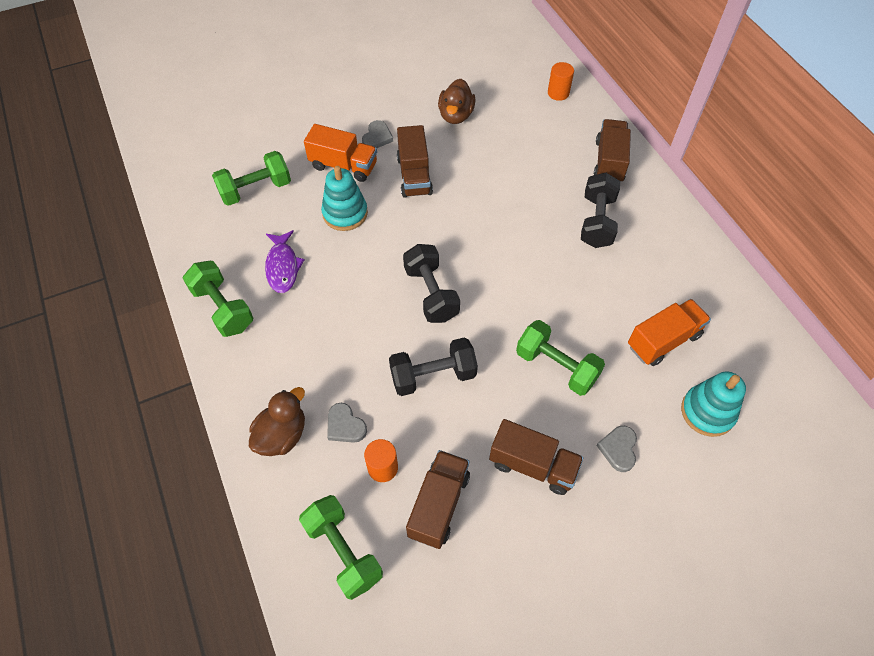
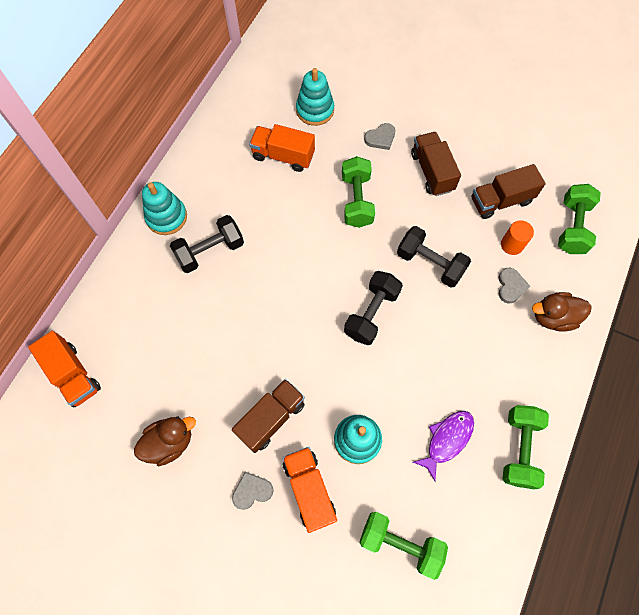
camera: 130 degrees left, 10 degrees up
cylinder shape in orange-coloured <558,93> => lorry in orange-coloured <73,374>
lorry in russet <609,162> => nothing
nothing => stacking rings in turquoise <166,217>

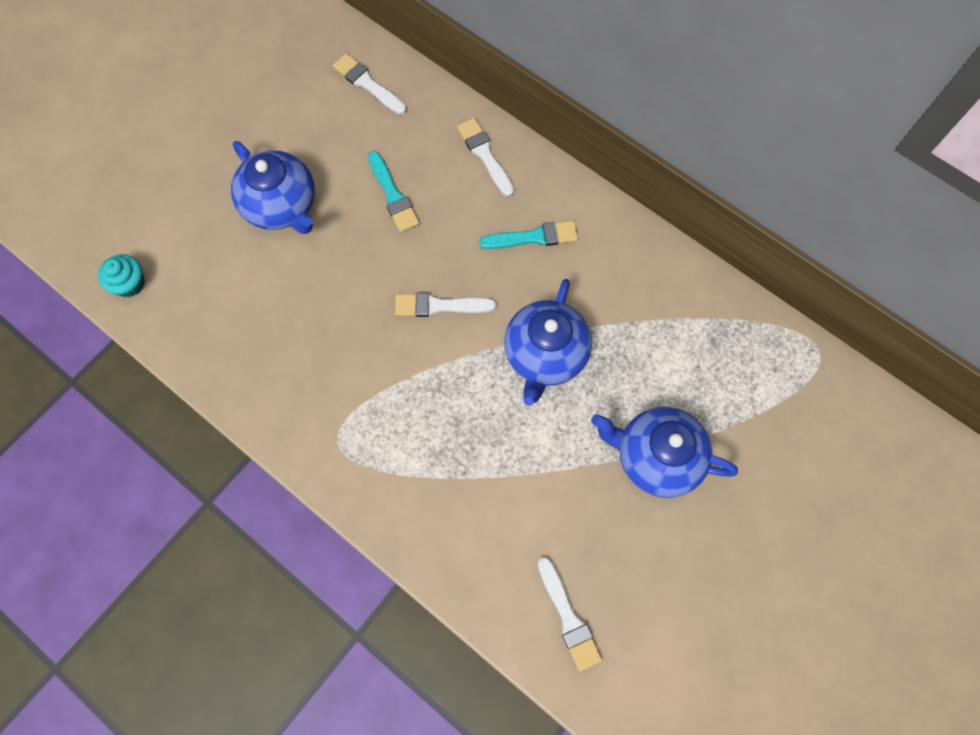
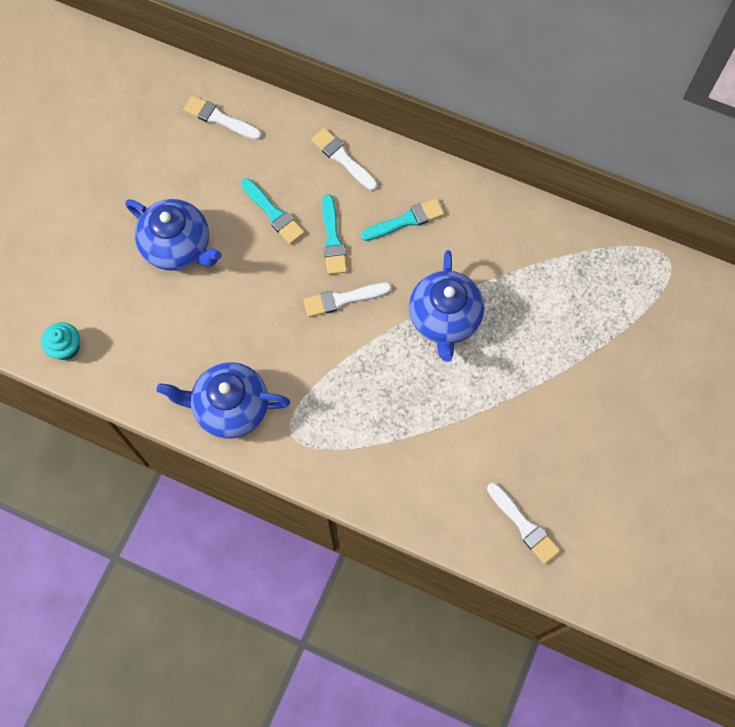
camera: 15 degrees left, 0 degrees up
tea pot in cobalt <656,457> => tea pot in cobalt <230,407>, move
nothing => brush in turquoise <333,239>

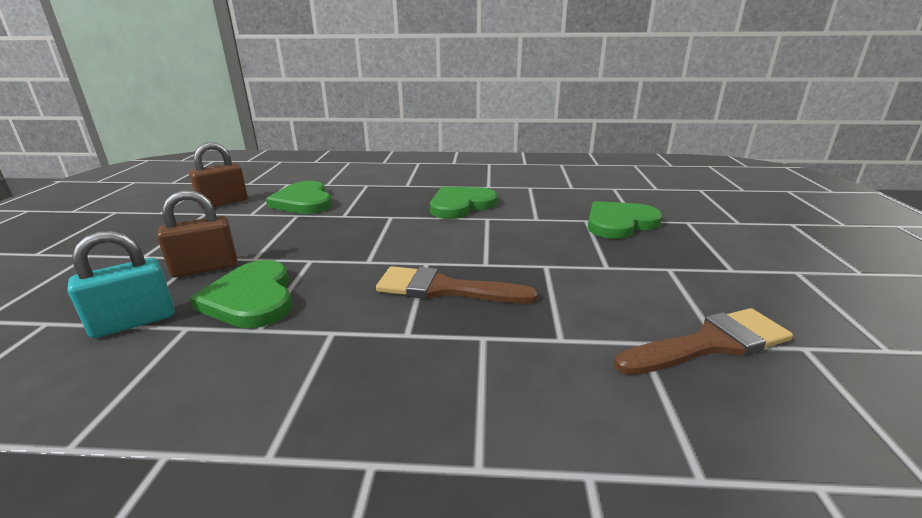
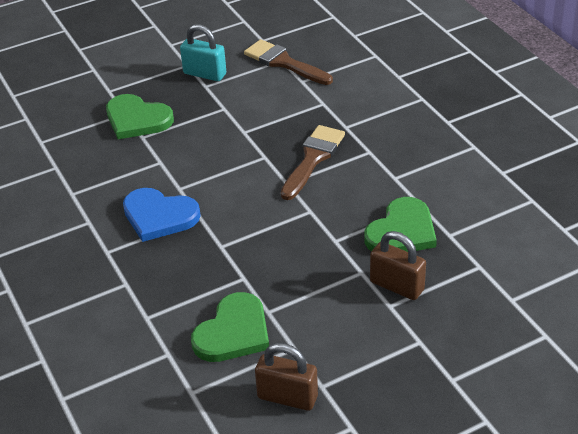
camera: 120 degrees left, 15 degrees up
heart shape in emerald <461,205> => heart shape in cobalt <159,216>
small lock in turquoise <134,322> => small lock in turquoise <205,74>, move
brush in russet <445,289> => brush in russet <313,159>, 135 degrees counterclockwise

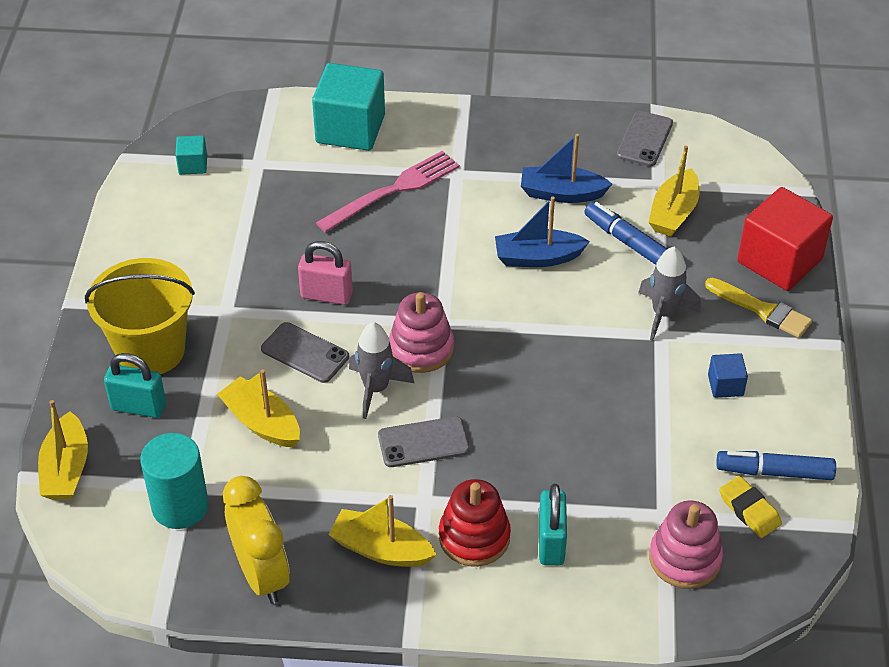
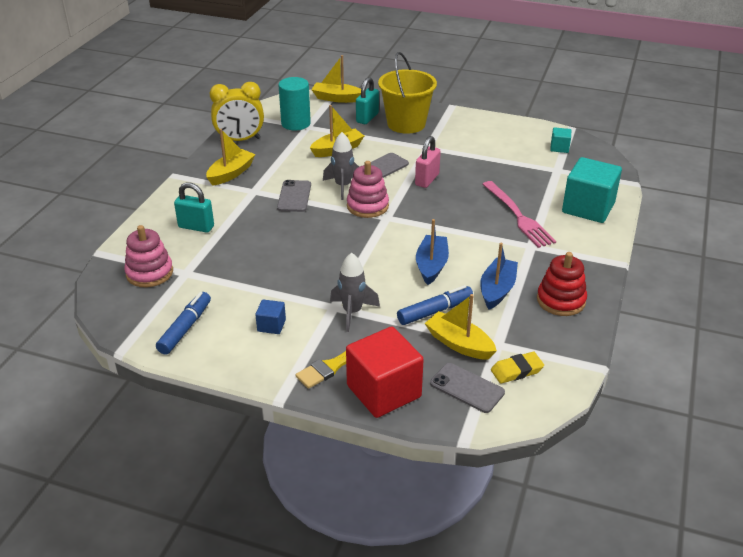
camera: 105 degrees right, 10 degrees down
phone in gray <644,139> => phone in gray <467,388>, move
eraser in bright yellow <749,510> => eraser in bright yellow <516,370>, move
stacking rings in crimson <474,537> => stacking rings in crimson <561,300>, move

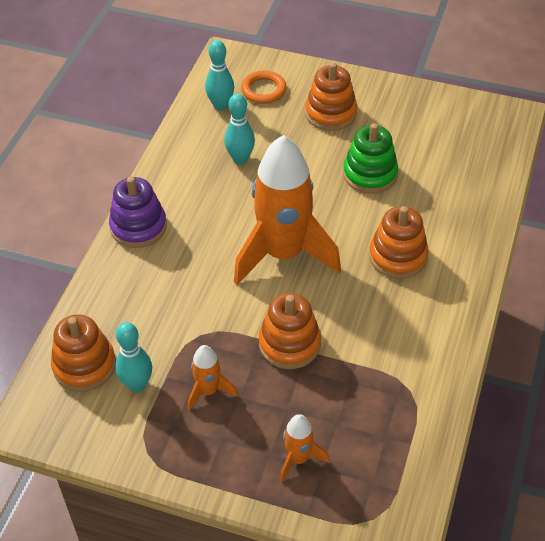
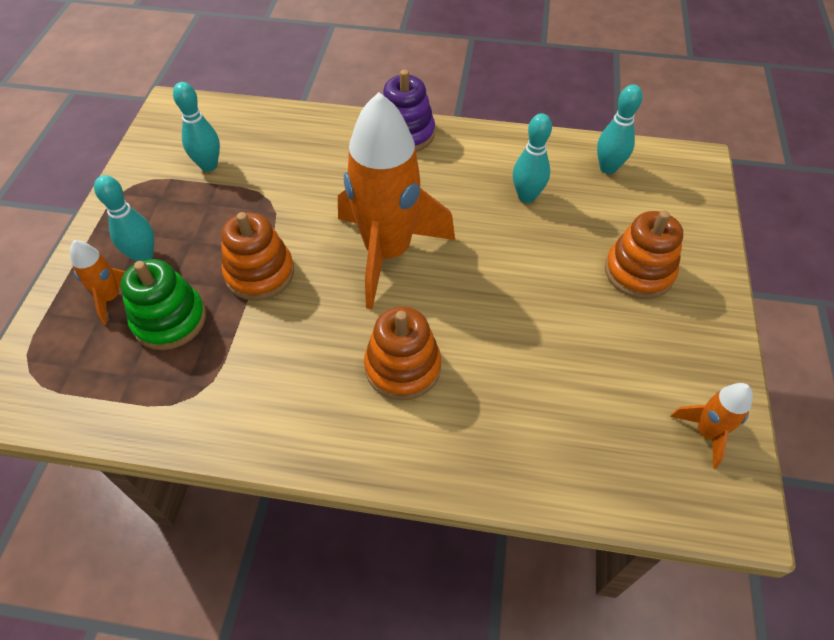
camera: 80 degrees right, 5 degrees up
torus in orange-coloured <263,90> => nothing
stacking rings in emerald <370,174> => stacking rings in emerald <169,320>, move
stacking rings in orange-coloured <84,365> => nothing
spaceship in orange-coloured <208,391> => spaceship in orange-coloured <706,433>, move
nothing => bowling pin in turquoise <144,256>

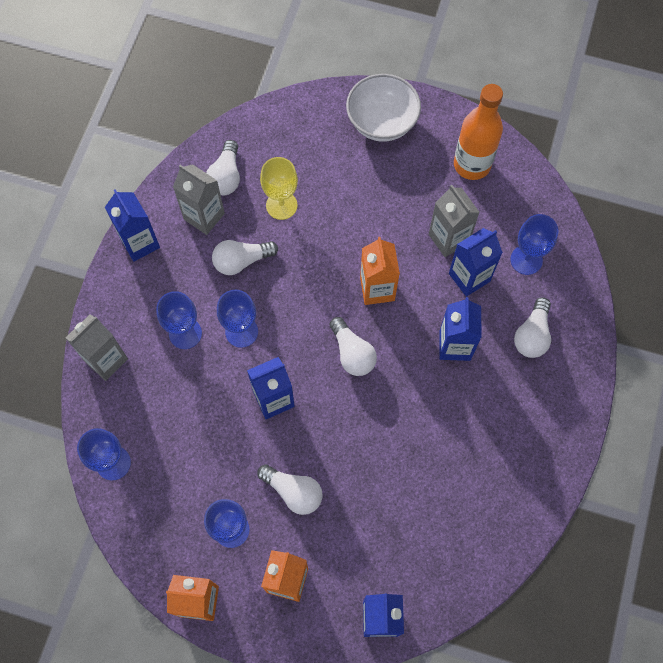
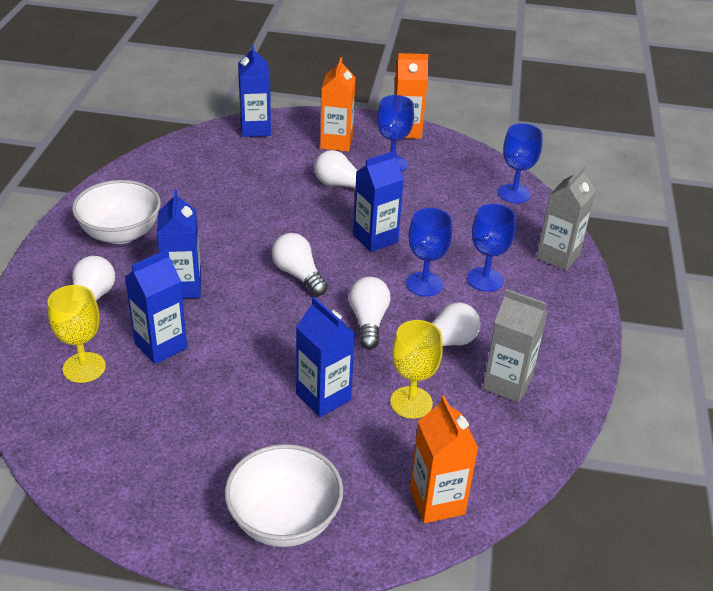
camera: 170 degrees right, 30 degrees down
flask in orange-coloured <472,164> => nothing
lightbulb in white <226,177> => lightbulb in white <368,321>, move
juice carton in gray <448,238> => nothing
juice carton in cobalt <140,243> => juice carton in cobalt <323,397>, move
goblet in cobalt <526,260> => goblet in bright yellow <84,367>
juice carton in orange-coloured <377,289> => juice carton in orange-coloured <437,501>, move
nothing => deep dish in white <120,234>

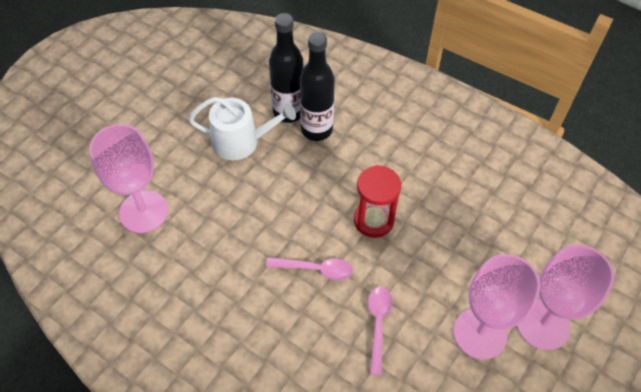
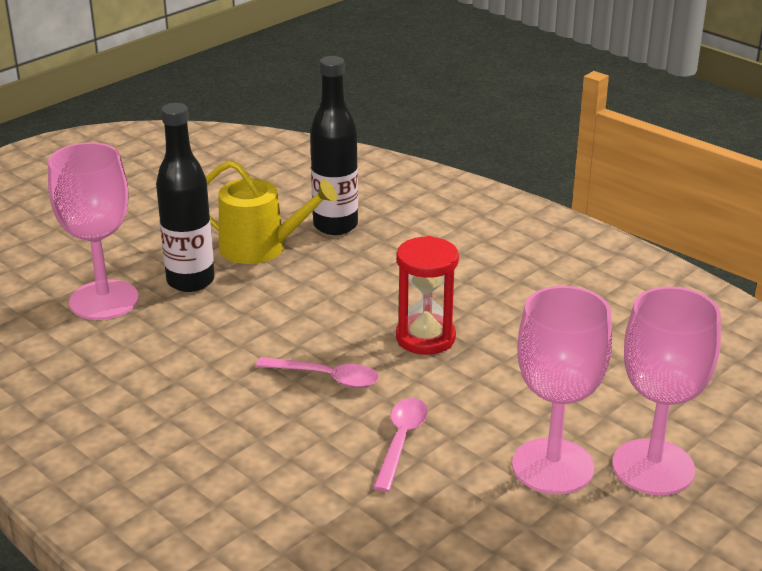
camera: 10 degrees right, 25 degrees down
flask in jet-black <316,129> => flask in jet-black <190,281>, move
watering can in white <241,142> => watering can in bright yellow <261,247>

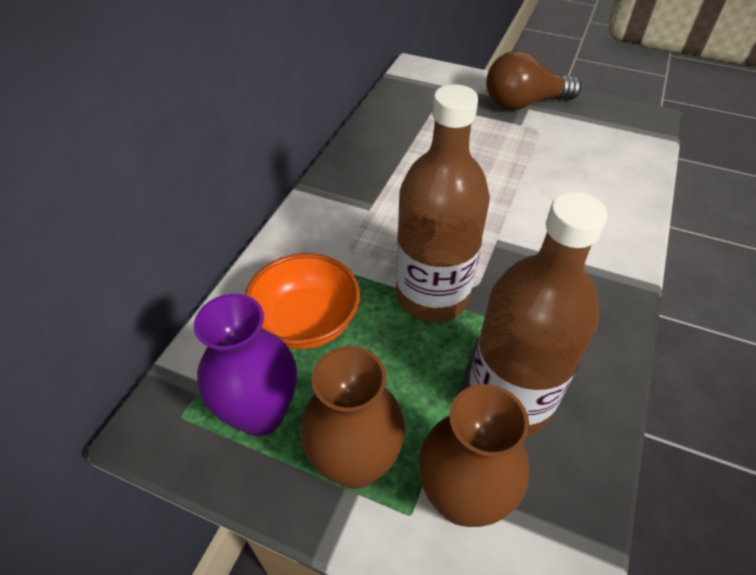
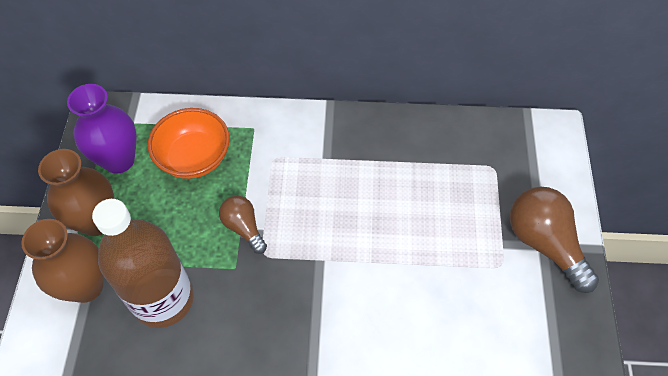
camera: 70 degrees right, 10 degrees up
flask in russet <432,295> => lightbulb in russet <243,227>

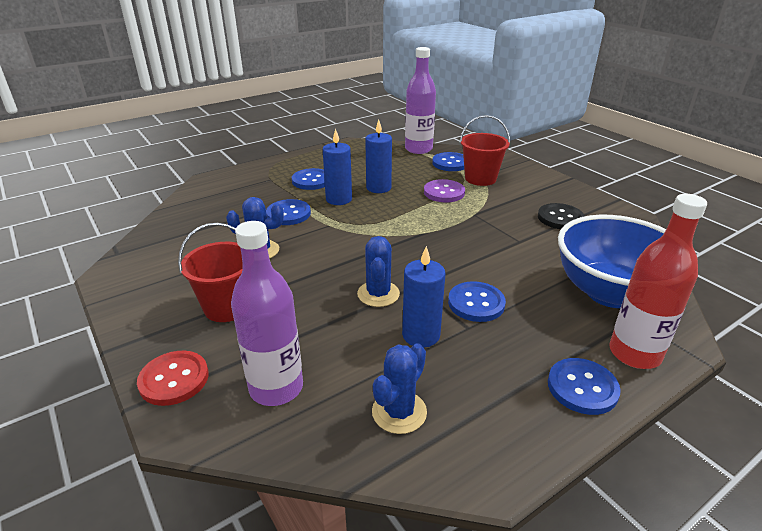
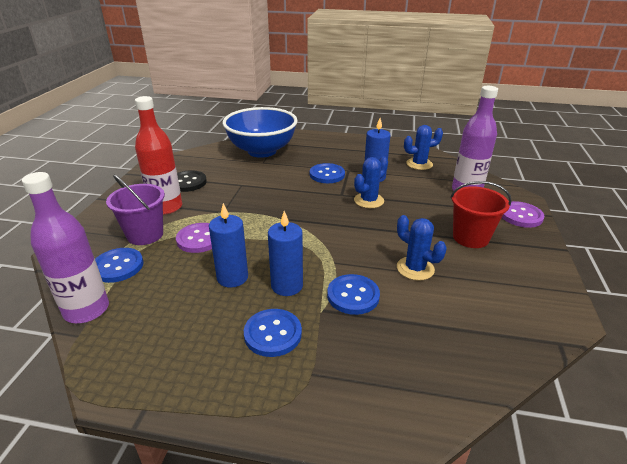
camera: 135 degrees left, 0 degrees up
sand bucket in crimson <480,178> => sand bucket in purple <145,235>
flask in crimson <634,353> => flask in crimson <166,207>, move
sewing button in crimson <174,379> => sewing button in purple <520,216>
sewing button in cobalt <582,387> => nothing

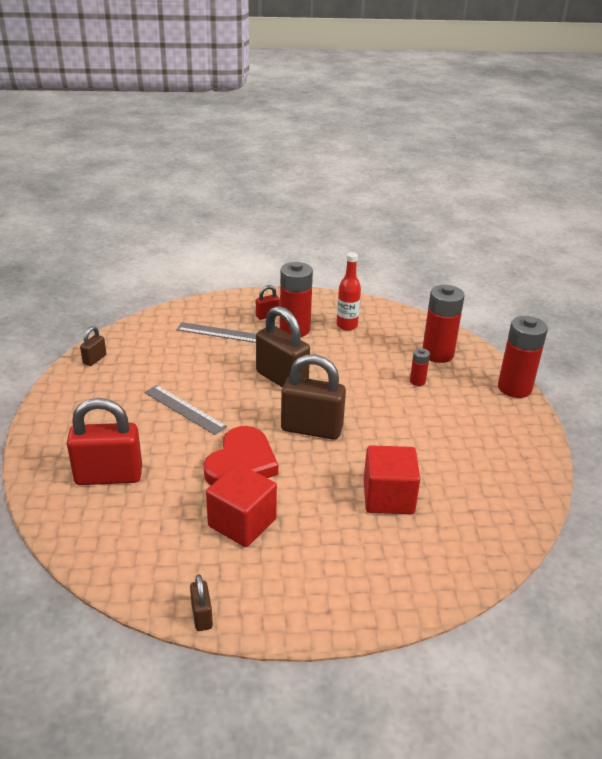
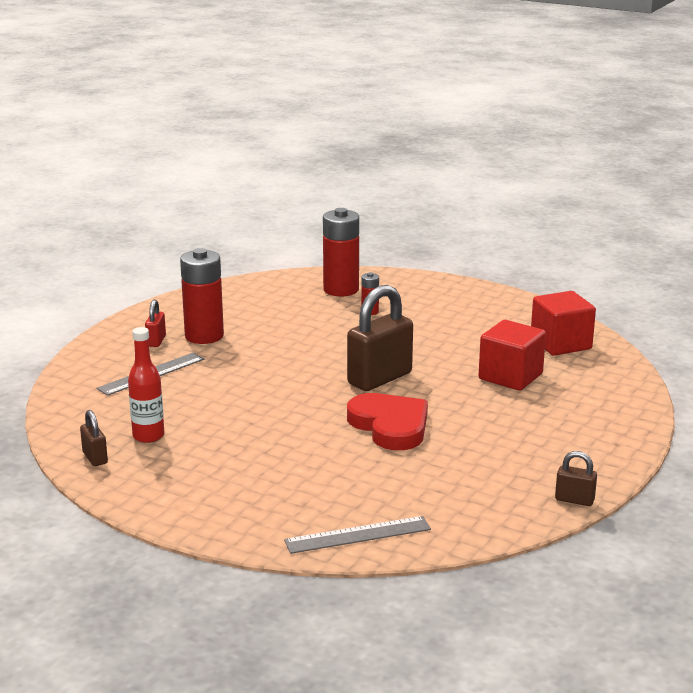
camera: 55 degrees left, 10 degrees down
flask in crimson <347,325> => flask in crimson <148,436>, move
small lock in russet <282,379> => nothing
battery in crimson <514,388> => nothing
measuring stick in gray <184,409> => measuring stick in gray <358,535>, move
small lock in crimson <109,476> => nothing
cube in crimson <242,523> => cube in crimson <560,344>, move

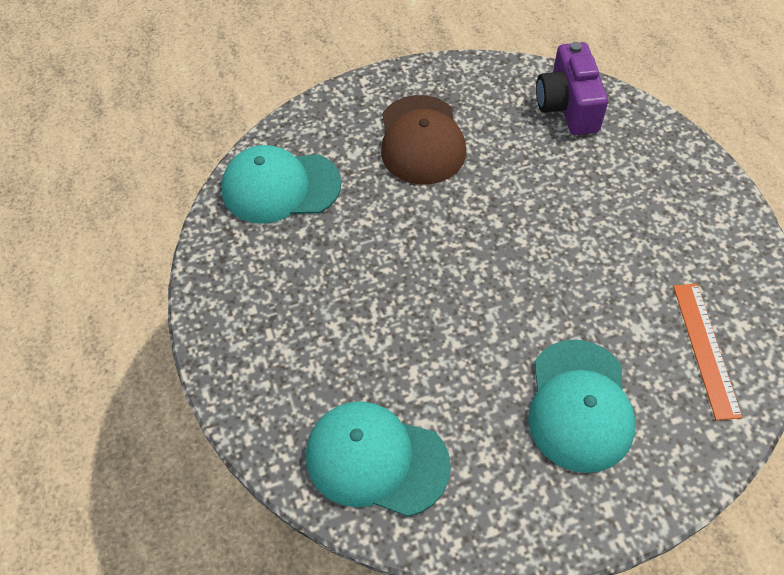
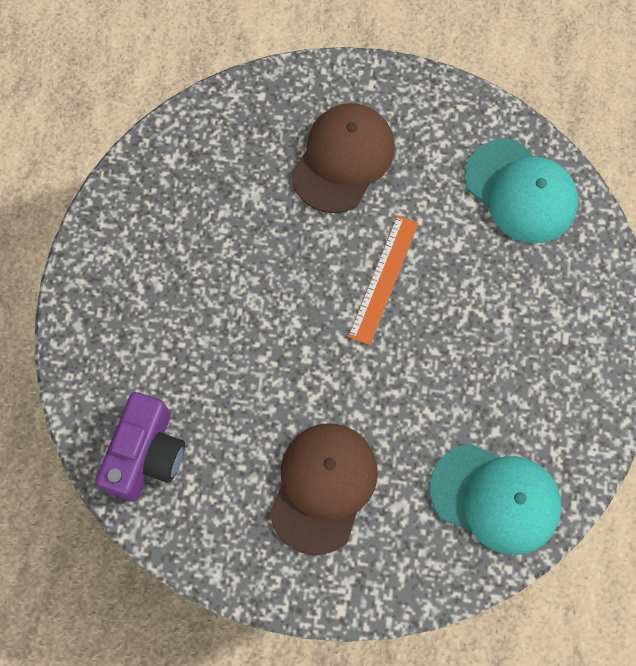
camera: 155 degrees left, 15 degrees up
measuring stick in orange-coloured <705,349> => measuring stick in orange-coloured <383,279>, move
cap in turquoise <579,405> => cap in russet <343,159>

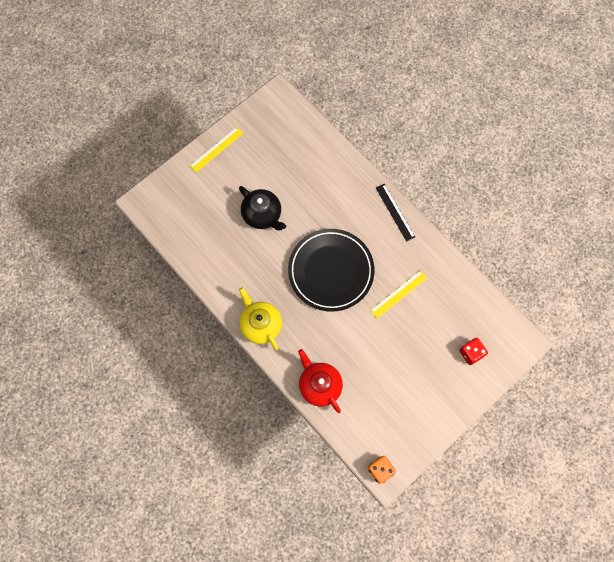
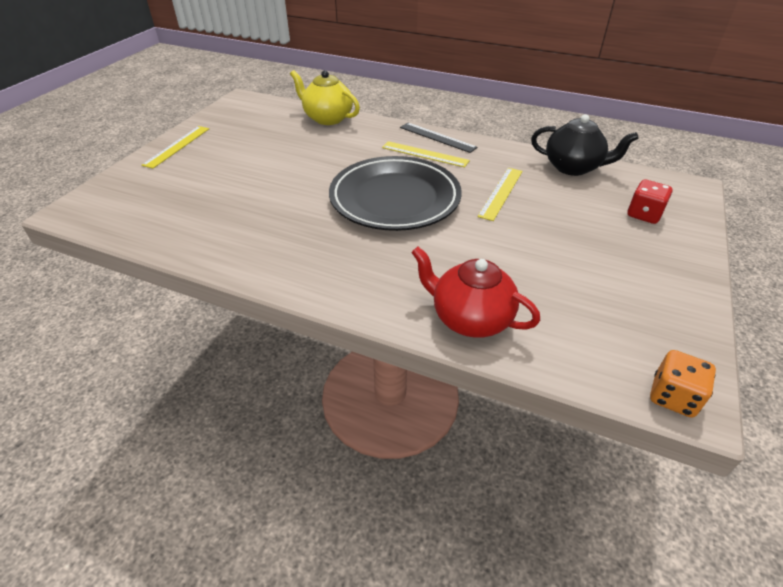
camera: 25 degrees left, 30 degrees down
tea pot in jet-black <262,215> => tea pot in jet-black <573,167>, move
tea pot in bright yellow <260,325> => tea pot in bright yellow <327,118>, move
nothing => measuring stick in bright yellow <425,154>

